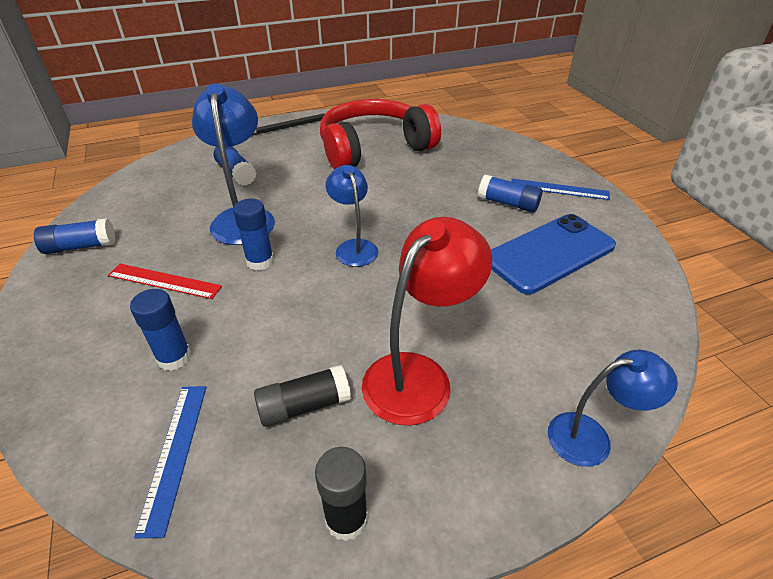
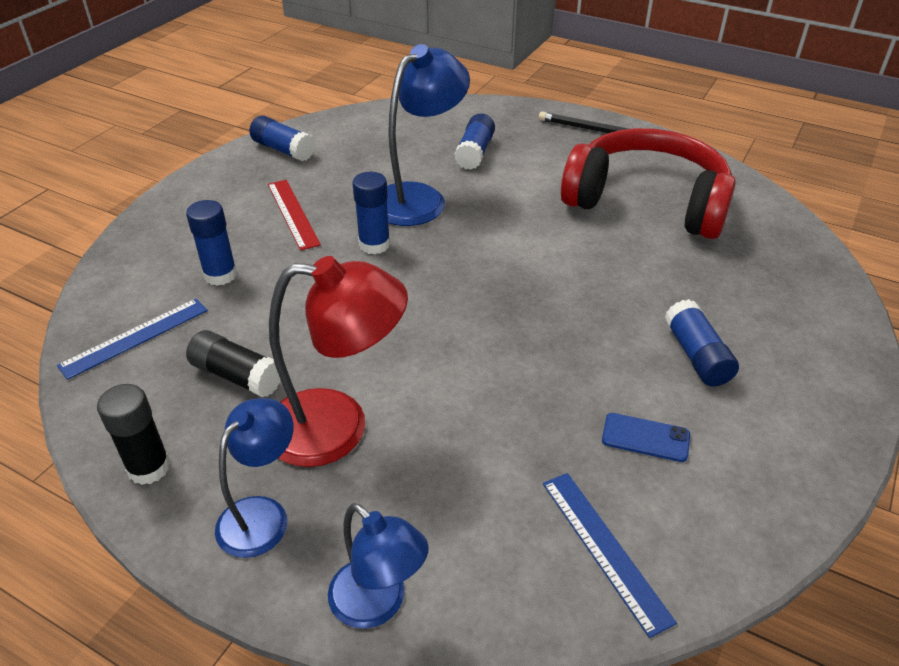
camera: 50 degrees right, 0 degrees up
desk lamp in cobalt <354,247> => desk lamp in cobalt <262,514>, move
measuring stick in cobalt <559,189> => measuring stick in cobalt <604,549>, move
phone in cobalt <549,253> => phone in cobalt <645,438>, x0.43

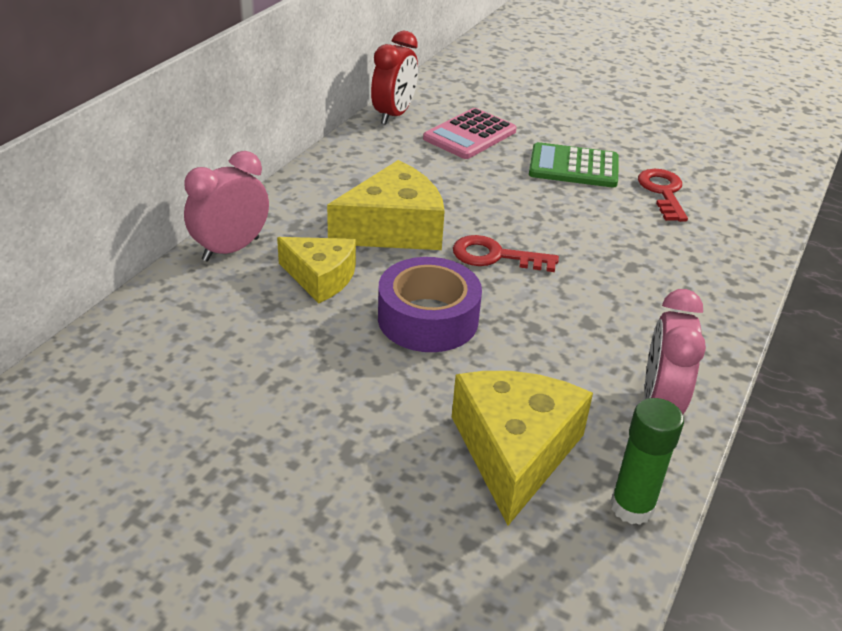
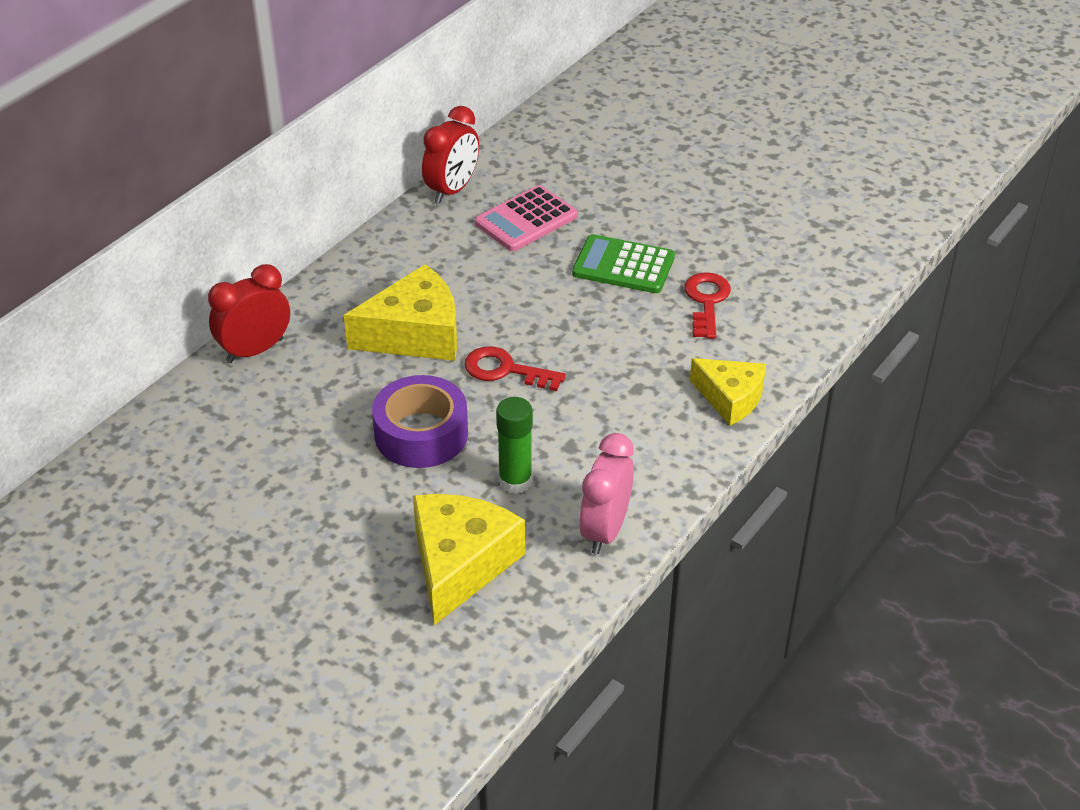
camera: 10 degrees right, 5 degrees up
bedside clock in pink <231,249> => bedside clock in crimson <255,350>
cheese in bright yellow <320,277> => cheese in bright yellow <730,398>, move
stick of glue in emerald <632,507> => stick of glue in emerald <515,481>, move

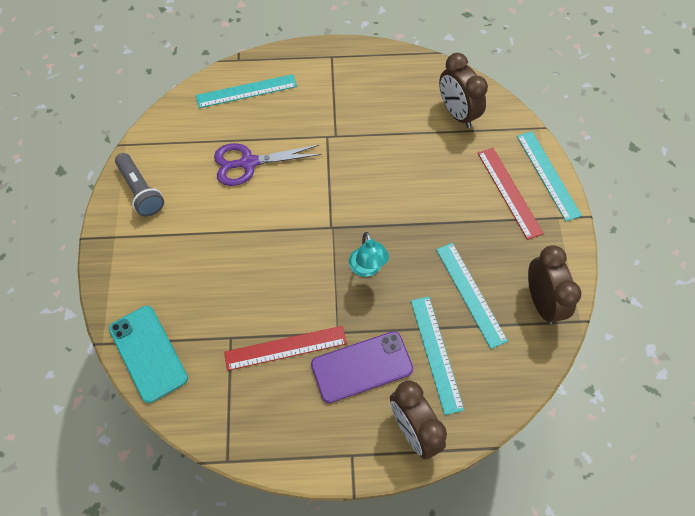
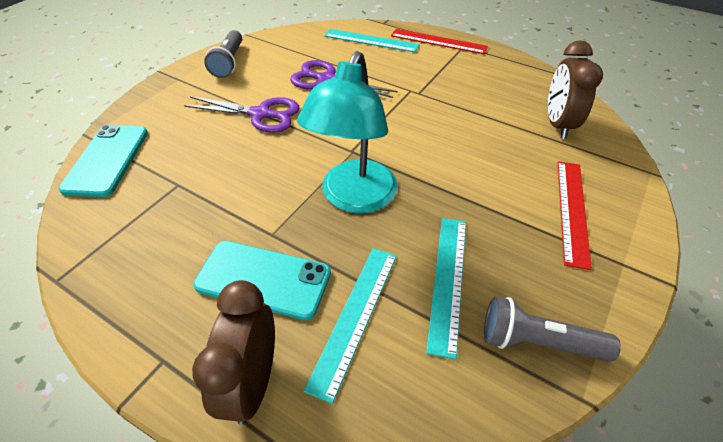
camera: 35 degrees right, 15 degrees down
measuring stick in turquoise <547,175> => nothing
desk lamp in turquoise <367,268> => desk lamp in turquoise <354,198>, x1.90
bedside clock in russet <541,302> => flashlight in gray <538,342>
measuring stick in crimson <285,348> => measuring stick in crimson <438,41>, move
phone in purple <362,367> => phone in turquoise <263,279>
nothing => scissors in purple <260,114>

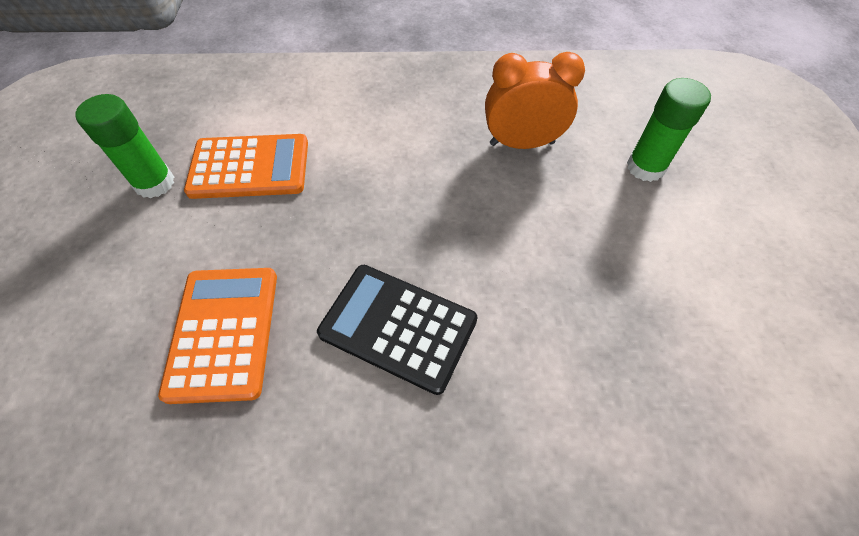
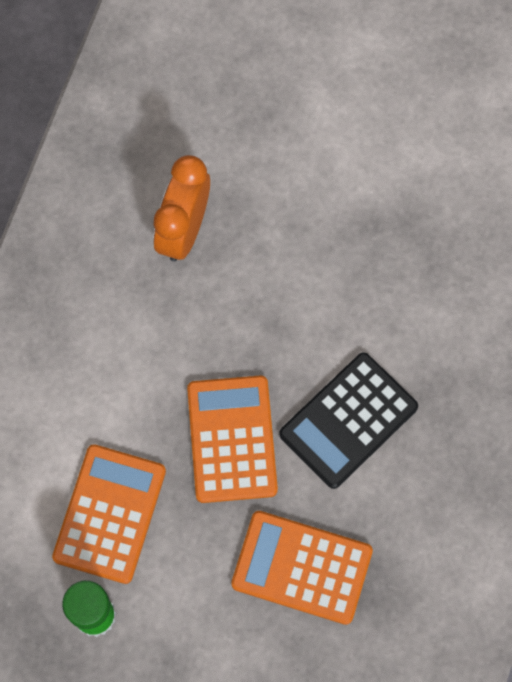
camera: 70 degrees left, 15 degrees up
stick of glue in emerald <645,167> => nothing
nothing => adding machine in orange-coloured <232,439>

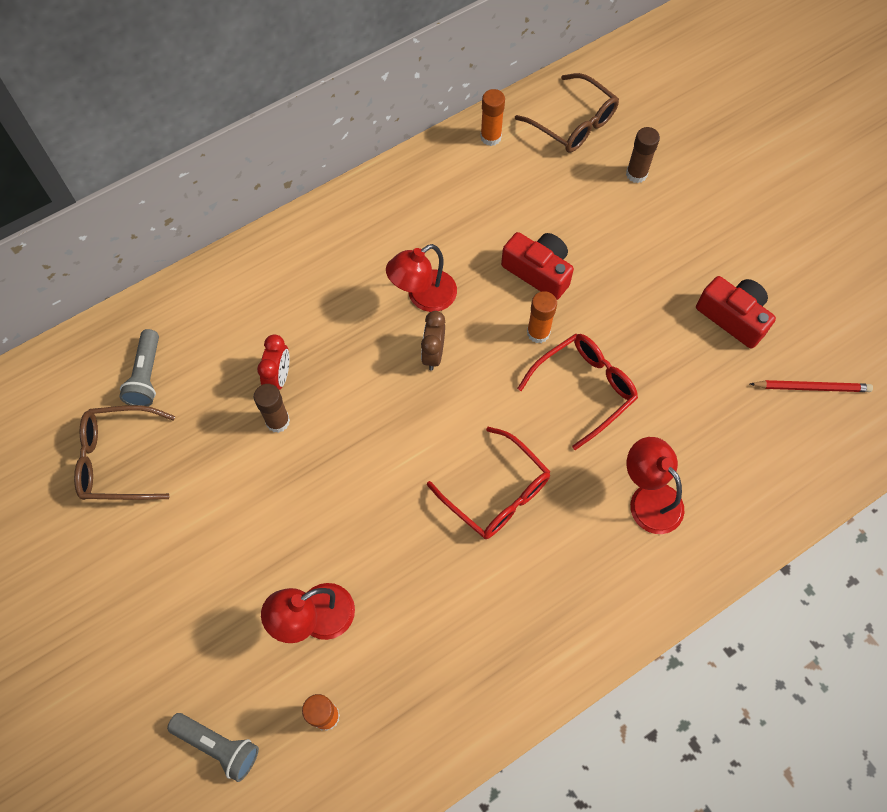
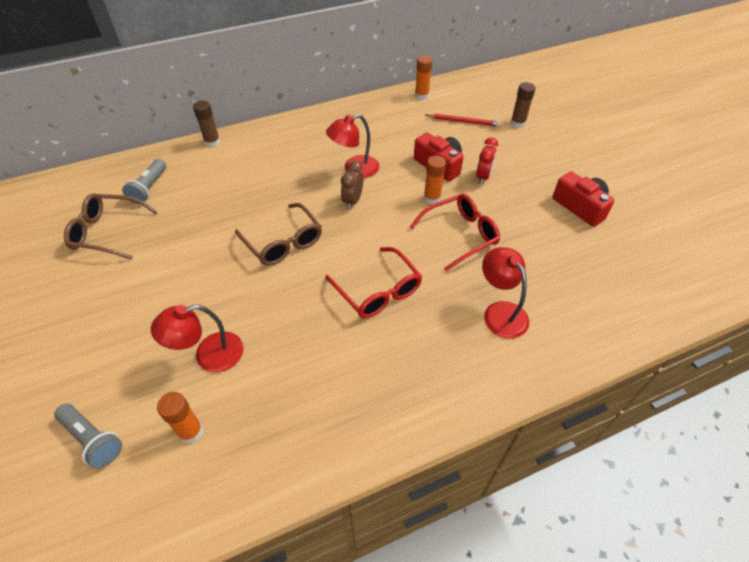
camera: 10 degrees right, 15 degrees down
spectacles in russet <573,123> => spectacles in russet <283,242>, move
bedside clock in crimson <279,377> => bedside clock in crimson <483,177>, move
lead pencil in crimson <811,387> => lead pencil in crimson <463,122>, move
stick of glue in russet <278,421> => stick of glue in russet <212,142>, move

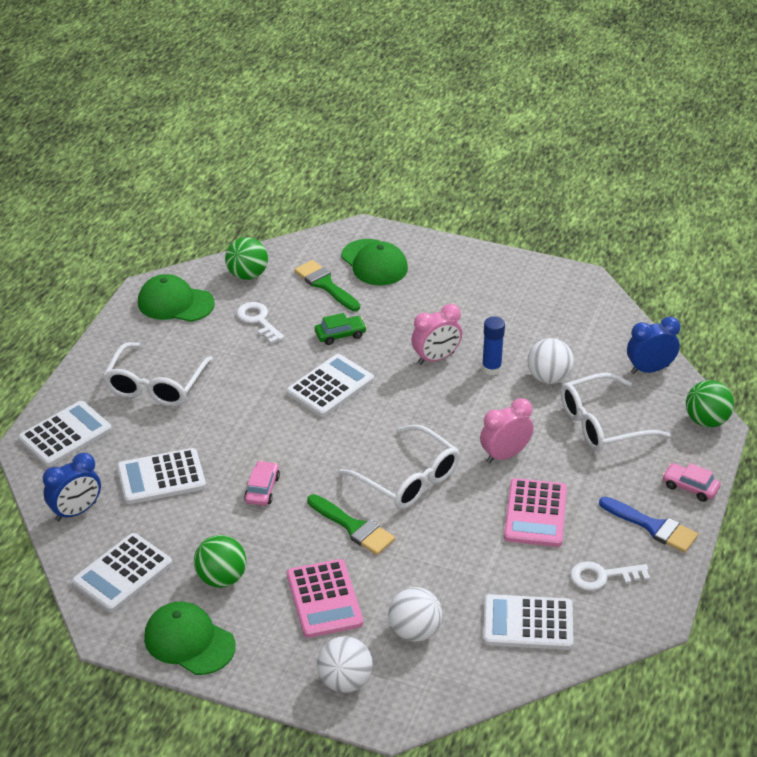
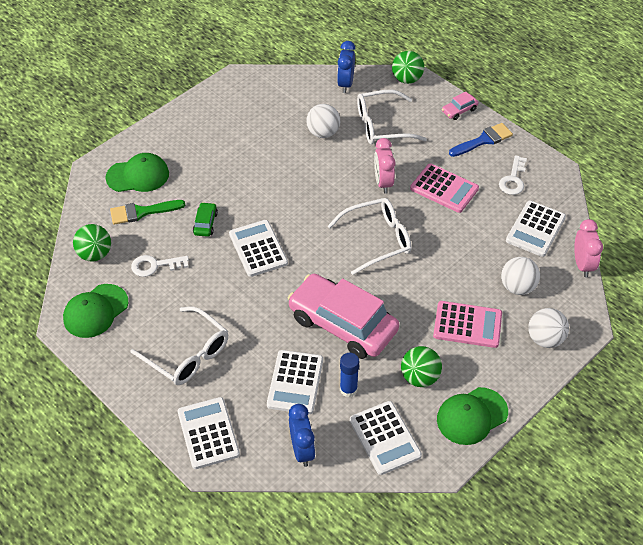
camera: 65 degrees left, 10 degrees up
bedside clock in pink <436,358> => bedside clock in pink <582,265>, move
stick of glue in cobalt <491,368> => stick of glue in cobalt <348,389>, move
spectacles in white <602,424> => spectacles in white <382,126>, 75 degrees clockwise
automobile in pink <262,489> => automobile in pink <342,324>, x2.49
brush in emerald <353,527> => nothing

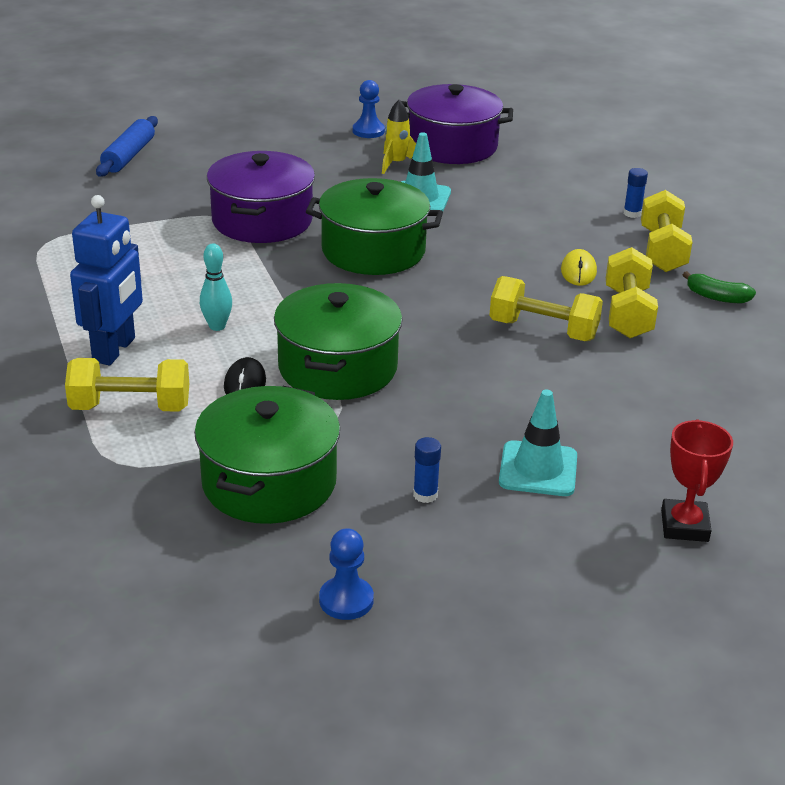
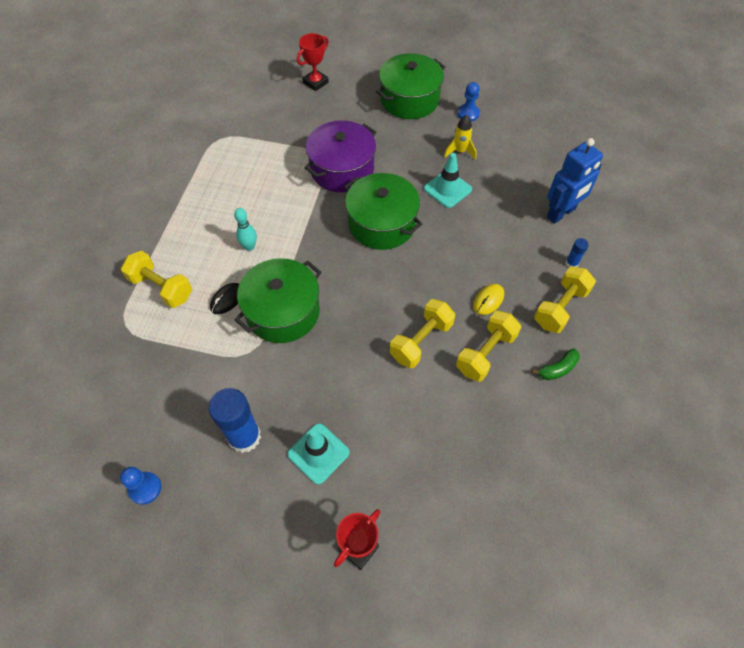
camera: 35 degrees right, 25 degrees up
cooking pot in purple <452,146> => nothing
pastry roller in cobalt <128,156> => trophy in crimson <315,82>
robot figure in cobalt <114,350> => robot figure in cobalt <561,213>, move
toy banana in emerald <717,297> => toy banana in emerald <557,368>, 90 degrees counterclockwise
hand weight in bright yellow <543,330> => hand weight in bright yellow <421,341>, 75 degrees clockwise
cooking pot in emerald <269,482> => cooking pot in emerald <409,100>, move
stick of glue in cobalt <425,495> => stick of glue in cobalt <244,437>, x2.17

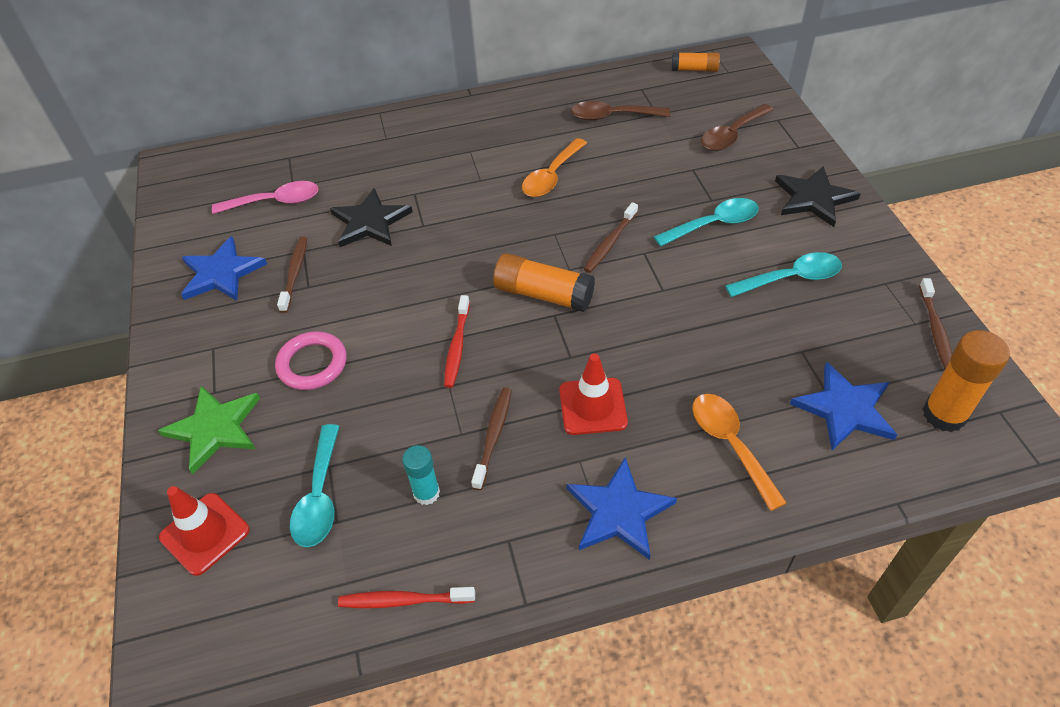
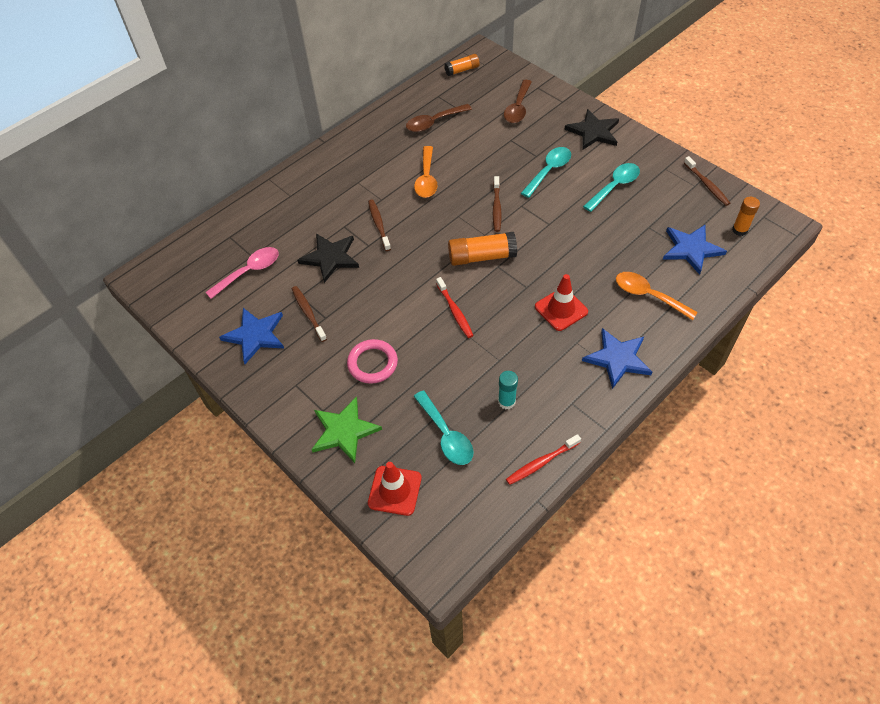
camera: 30 degrees left, 5 degrees up
stick of glue in orange-coloured <944,414> => stick of glue in orange-coloured <739,230>, x0.62
dental brush in russet <493,436> => dental brush in russet <379,225>, move

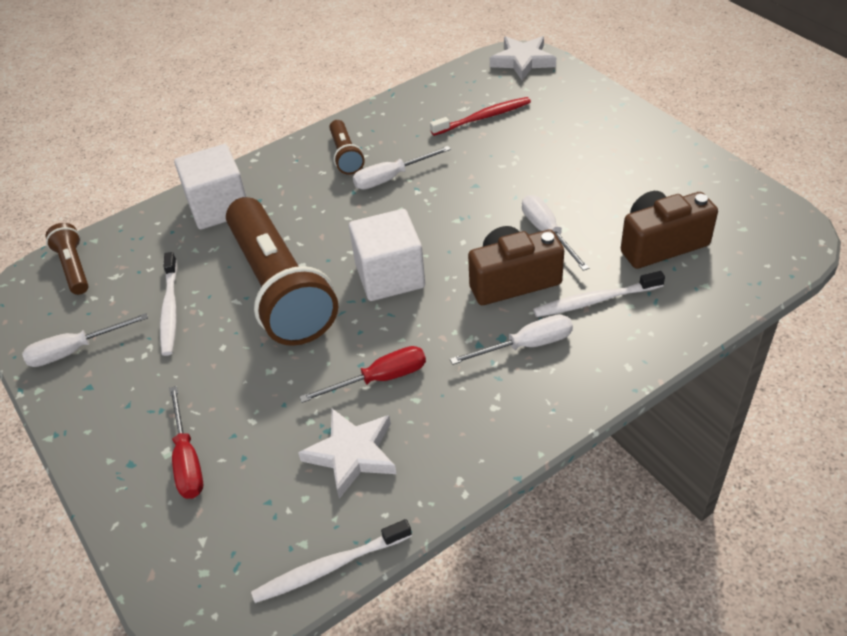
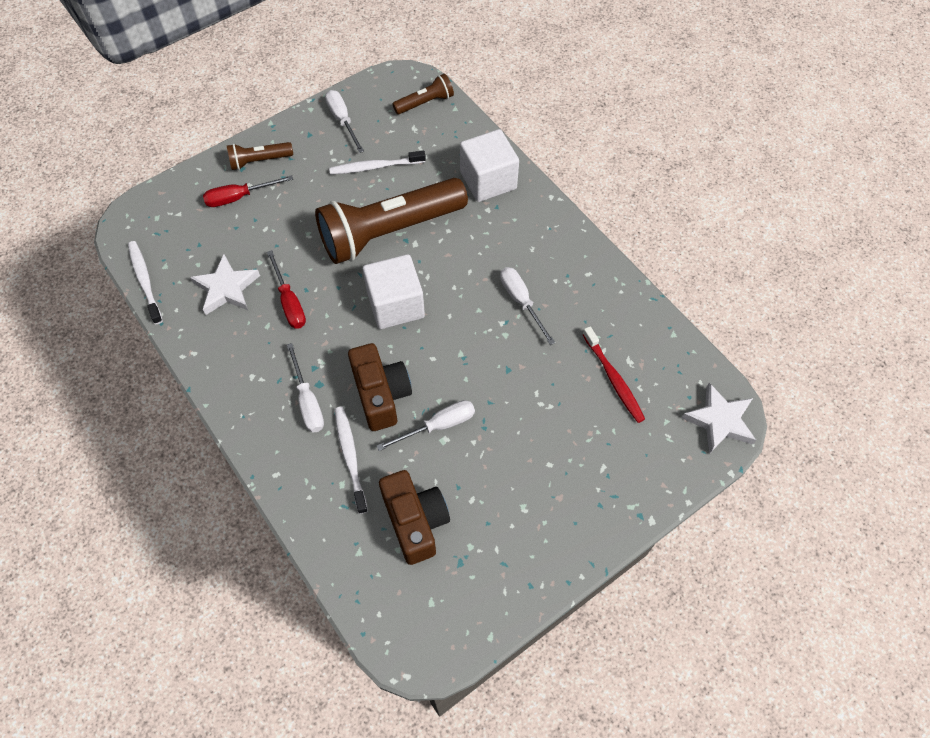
camera: 85 degrees right, 15 degrees up
flashlight in russet <345,156> => flashlight in russet <259,161>, move

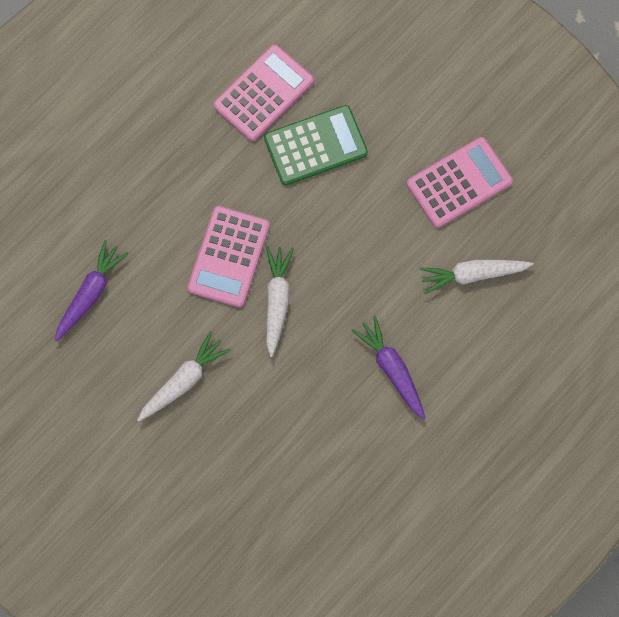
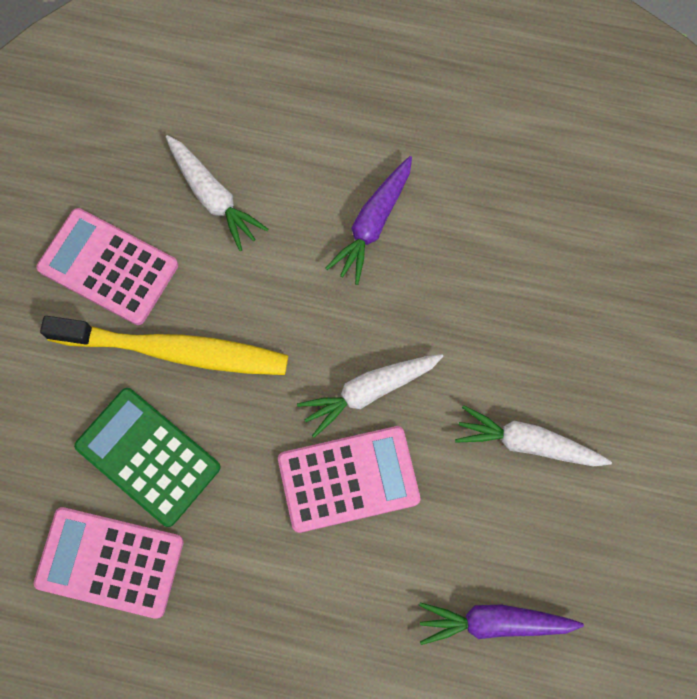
camera: 120 degrees left, 0 degrees up
nothing => dental brush in bright yellow <174,350>

